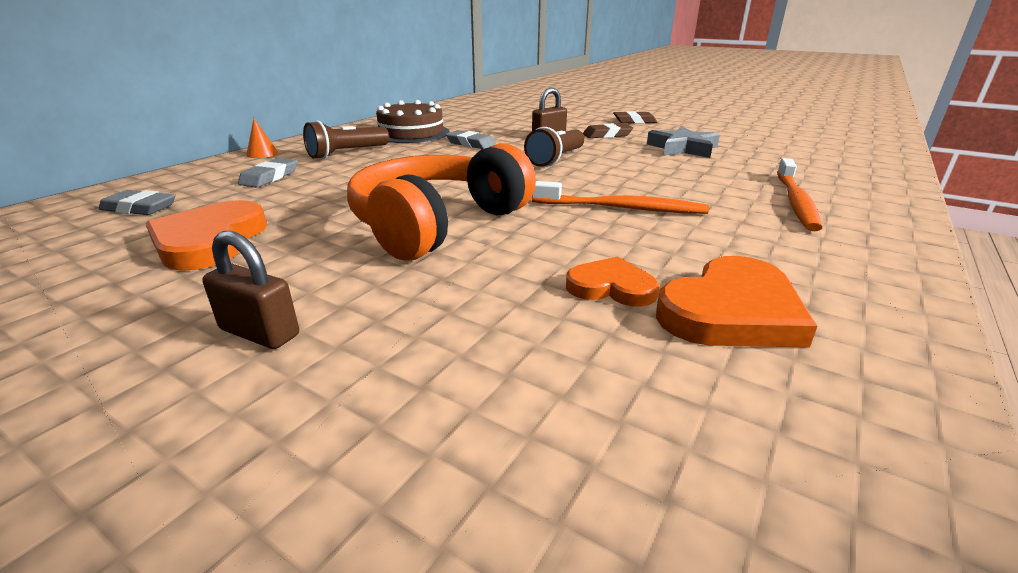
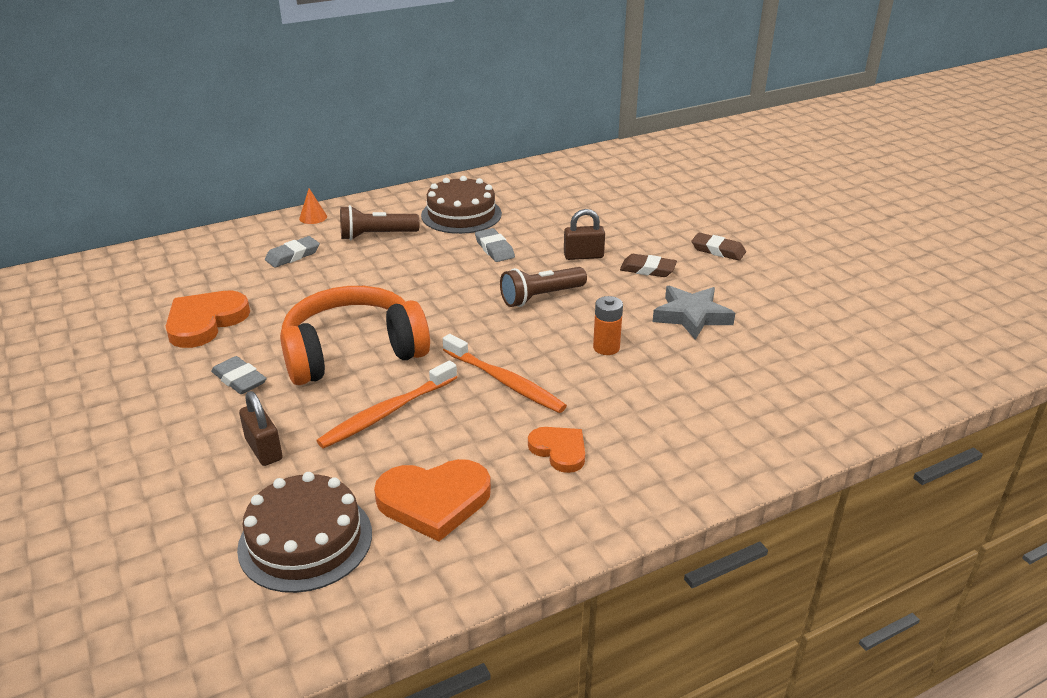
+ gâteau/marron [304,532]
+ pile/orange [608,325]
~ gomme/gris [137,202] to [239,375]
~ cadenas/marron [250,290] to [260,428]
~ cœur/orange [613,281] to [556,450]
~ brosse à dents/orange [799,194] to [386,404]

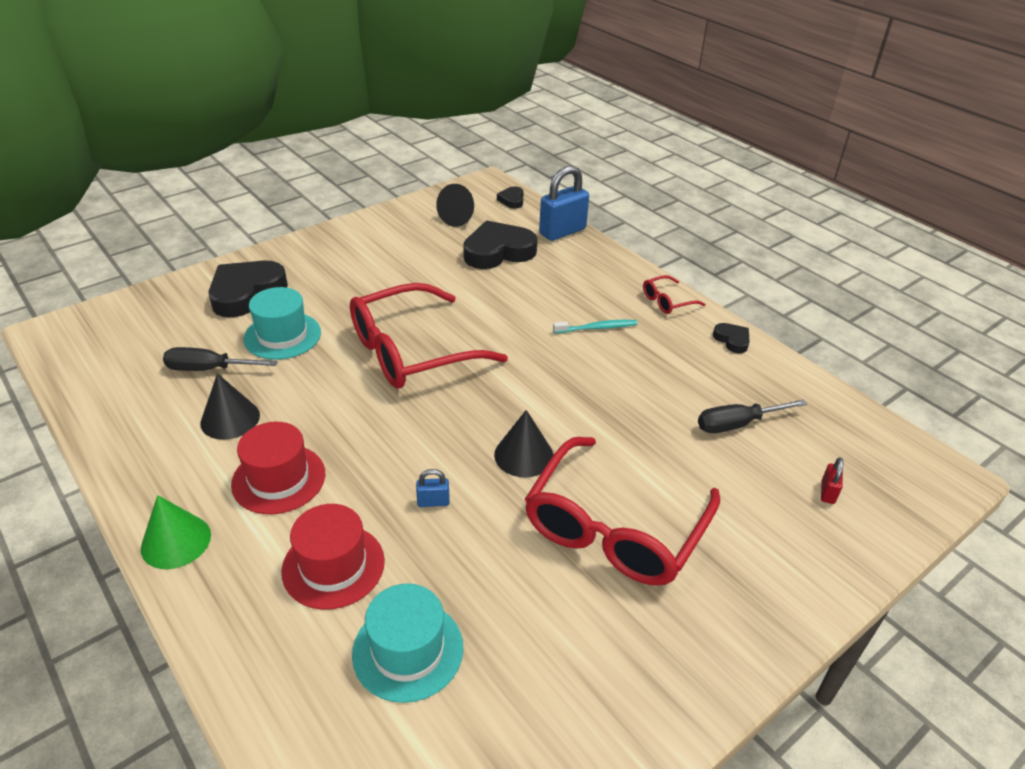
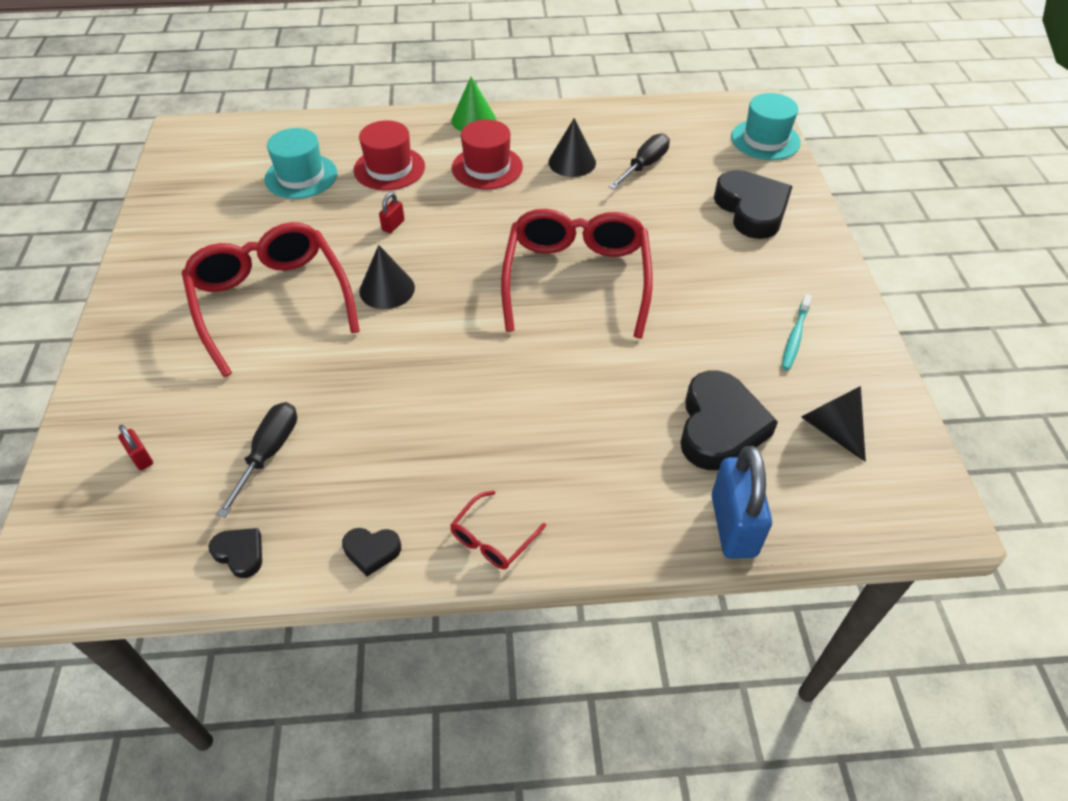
~ chapeau/turquoise [282,323] to [766,126]
~ cœur/noir [510,197] to [235,553]
~ brosse à dents/turquoise [595,326] to [797,332]
~ cadenas/bleu [433,488] to cadenas/rouge [392,212]
~ lunettes/rouge [674,294] = [498,529] 150 degrees counterclockwise

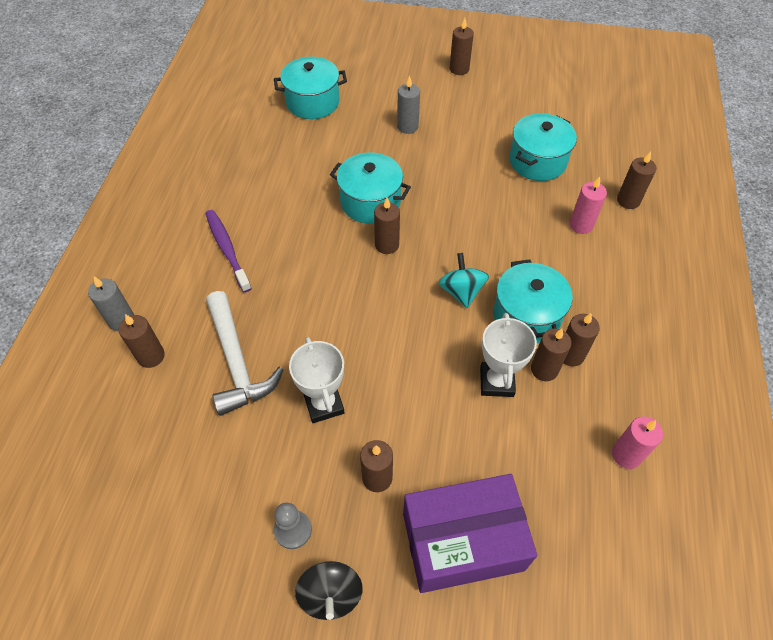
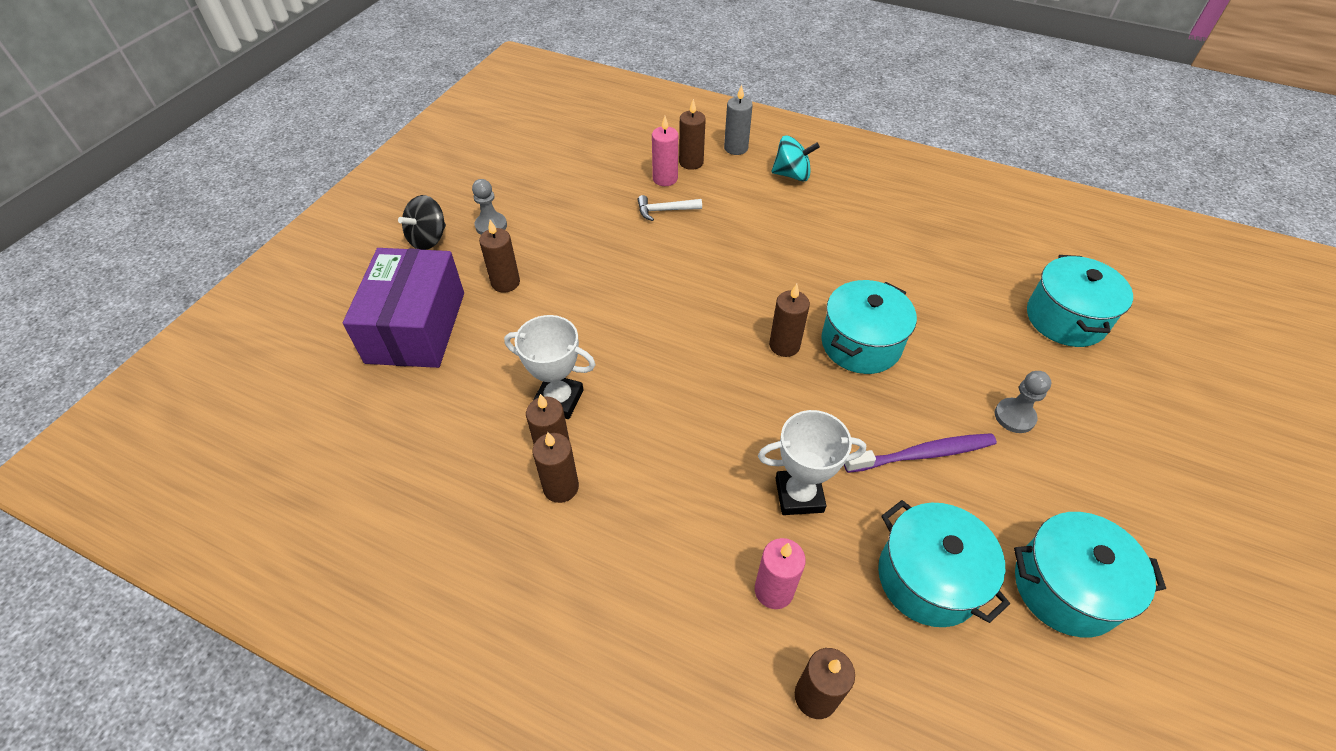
- bougie/marron [462,46]
~ brosse à dents/violet [229,251] to [920,453]
~ trophée/blanc [317,380] to [812,462]
~ toupie/turquoise [463,280] to [795,158]
~ marmite/turquoise [533,301] to [1090,574]
~ bougie/rose [637,443] to [665,151]
~ bougie/gris [408,104] to pion/gris [1023,402]
~ toupie/noir [329,590] = [422,222] 60 degrees counterclockwise
~ marteau/blanc [245,353] = [669,208] x0.50

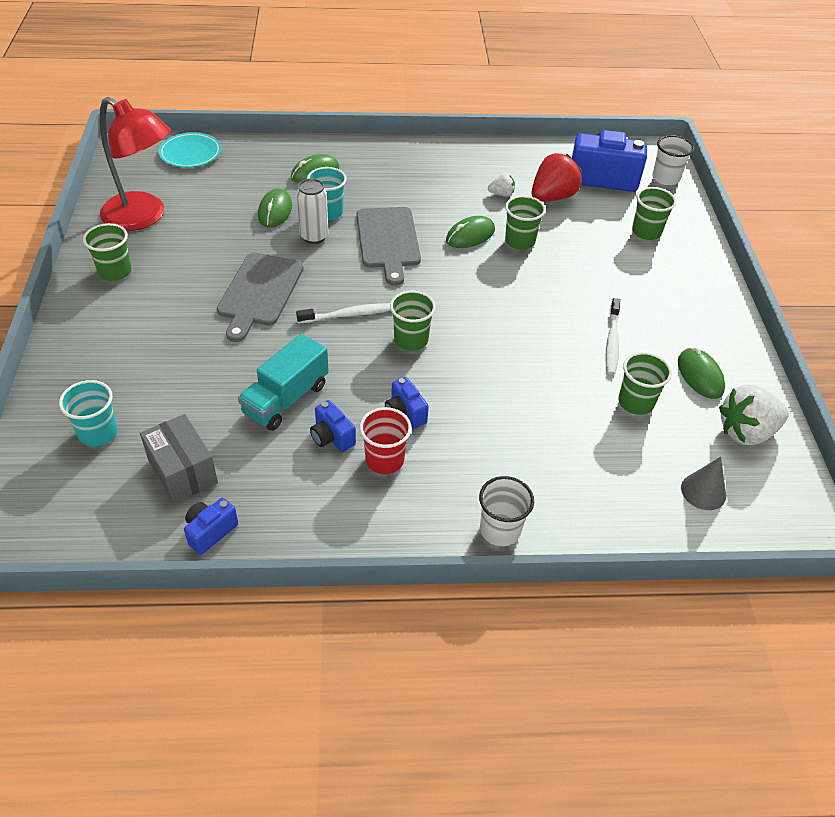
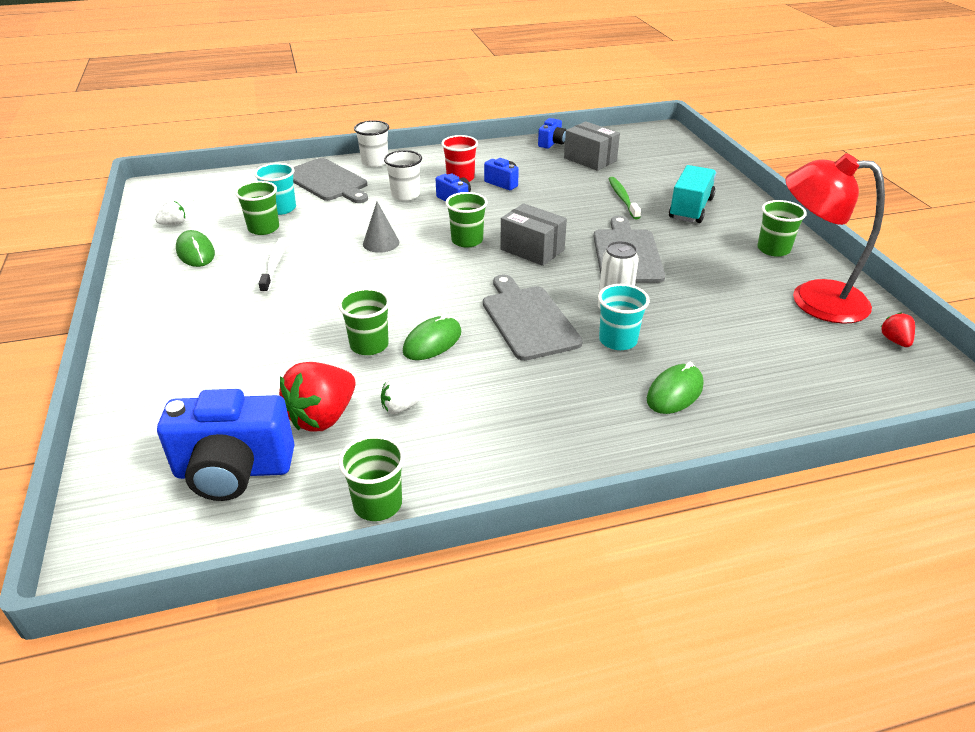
- assiette/turquoise [189,150]
- souris/vert [275,208]
+ planche à découper/gris [330,180]
+ brosse à dents/vert [624,198]
+ fraise/rouge [898,329]
~ gobelet/turquoise [88,413] to [275,189]
~ camion/turquoise [283,382] to [692,194]
~ gobelet/vert [654,213] to [371,478]
~ gobelet/blanc [673,160] to [403,175]
~ cône/gris [703,483] to [381,227]
~ brosse à dents/blanc [343,313] to boîte/gris [533,234]
~ fraise/blanc [754,415] = [170,212] x0.50

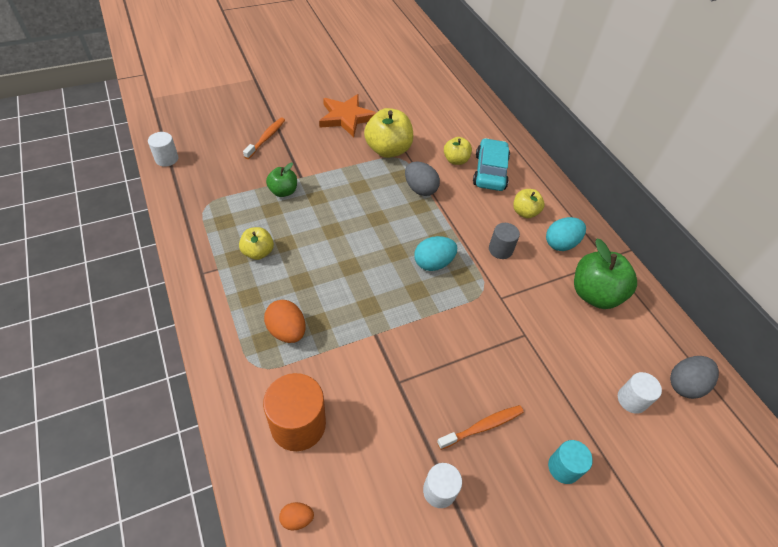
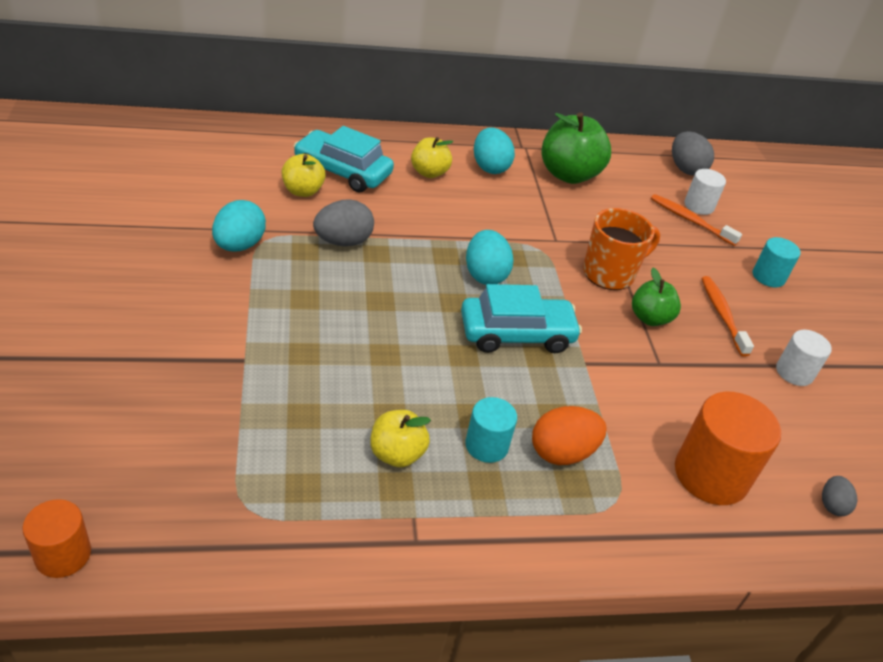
- étoile/orange [347,115]
- cylindre/gris [504,241]
+ voiture/turquoise [521,318]
+ cylindre/turquoise [491,430]
+ tasse/orange [621,249]
~ brosse à dents/orange [264,138] to [696,220]
~ pomme/vert [281,180] to [656,297]
~ pomme/jaune [388,133] to œuf/turquoise [239,226]
~ cylindre/blanc [163,149] to cylindre/orange [56,538]
~ œuf/orange [296,516] to œuf/gris [840,496]

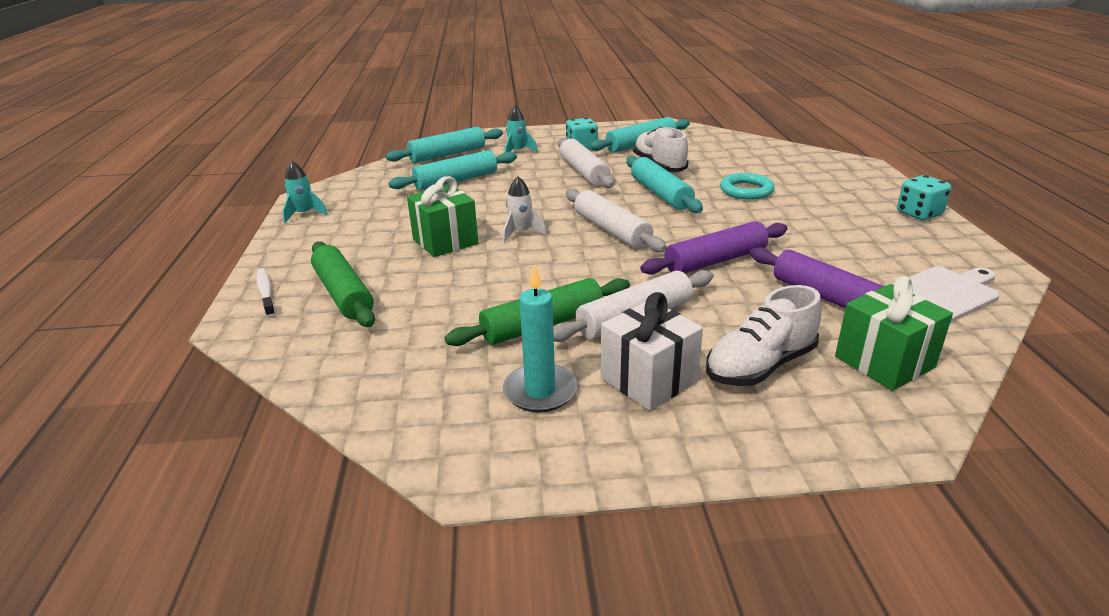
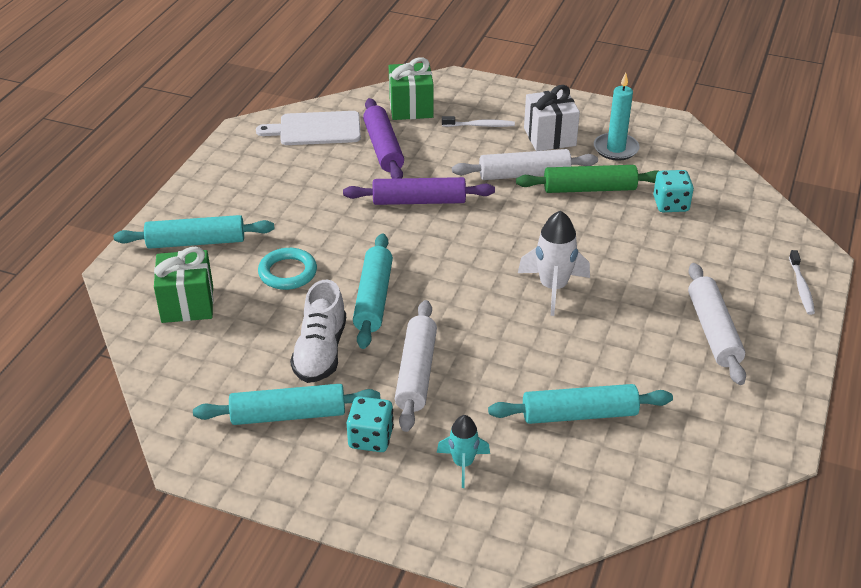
- fusée/turquoise [305,192]
- rouleau à pâtisserie/vert [343,284]
~ rouleau à pâtisserie/turquoise [444,145] to [194,232]
~ cadeau/vert [442,216] to [184,285]
~ rouleau à pâtisserie/blanc [616,220] to [717,324]
~ dé/turquoise [924,197] to [673,191]
~ chaussure/blanc [764,335] to brosse à dents/blanc [478,121]
~ fusée/blanc [524,209] = [554,263] x1.58

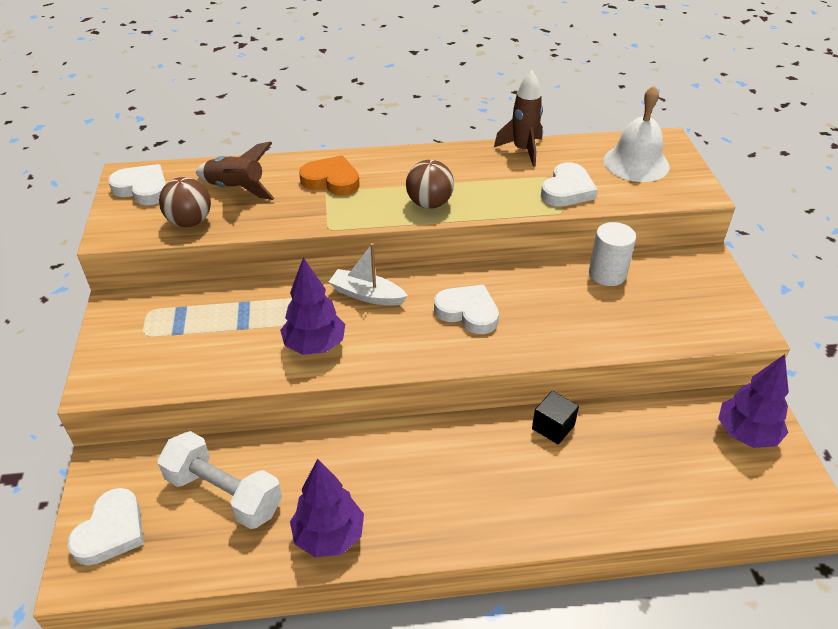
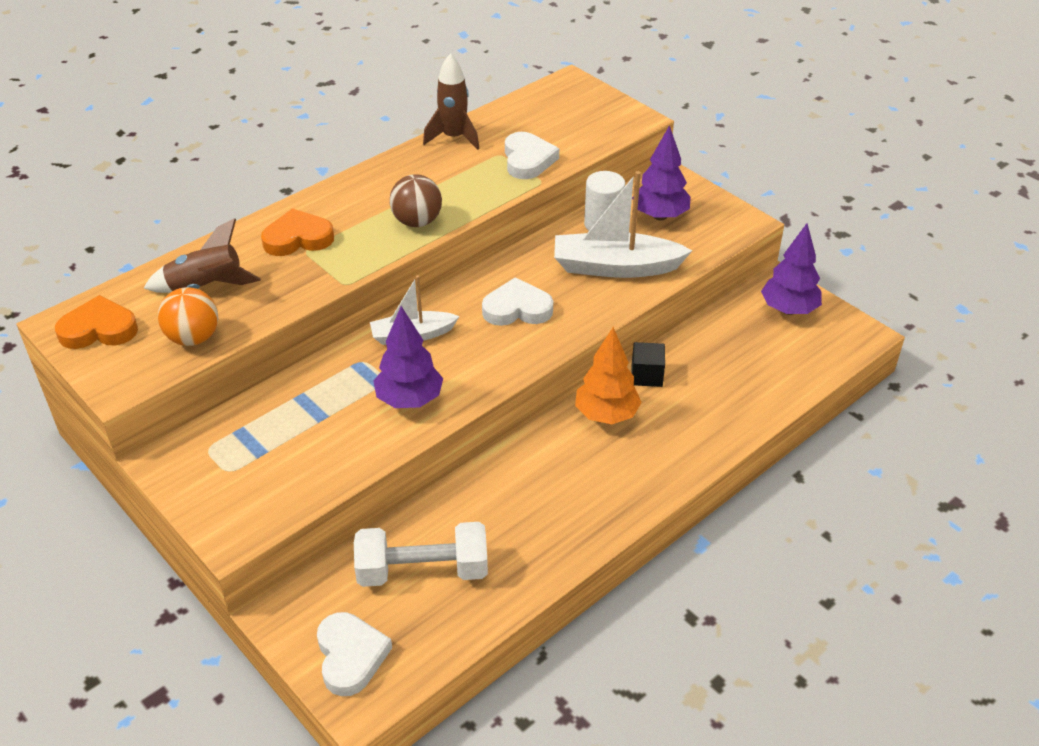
- cloche/blanc [636,134]
+ bateau/blanc [623,224]
+ arbre/orange [608,375]
~ arbre/violet [327,508] to [661,172]
~ cœur/blanc [137,185] to cœur/orange [96,322]
~ balle/marron [185,202] to balle/orange [188,316]

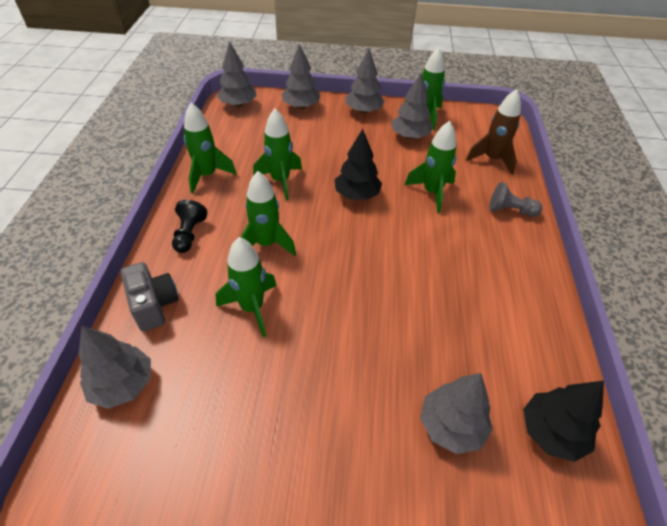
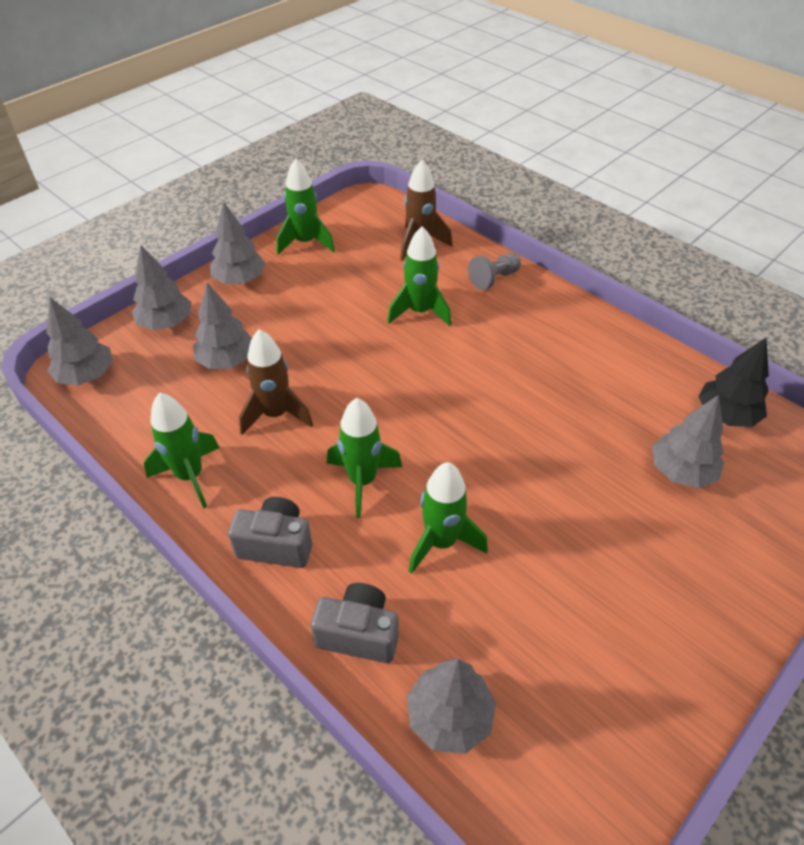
- arbre/noir [358,164]
~ arbre/gris [412,106] to [222,326]
~ pion/noir [189,226] to appareil photo/gris [270,532]
~ fusée/vert [277,154] to fusée/marron [276,382]

